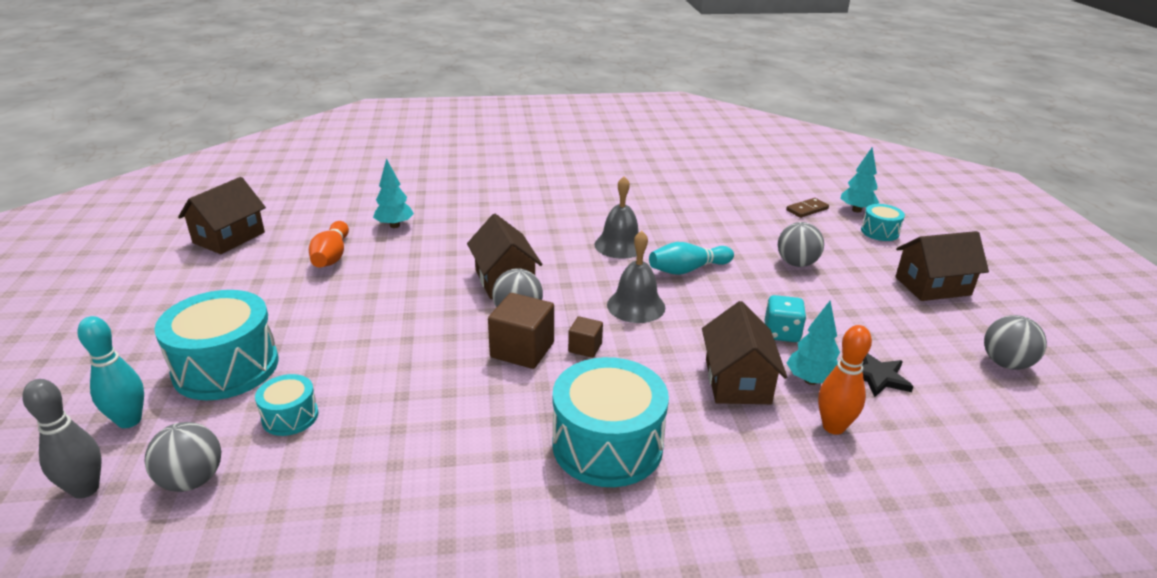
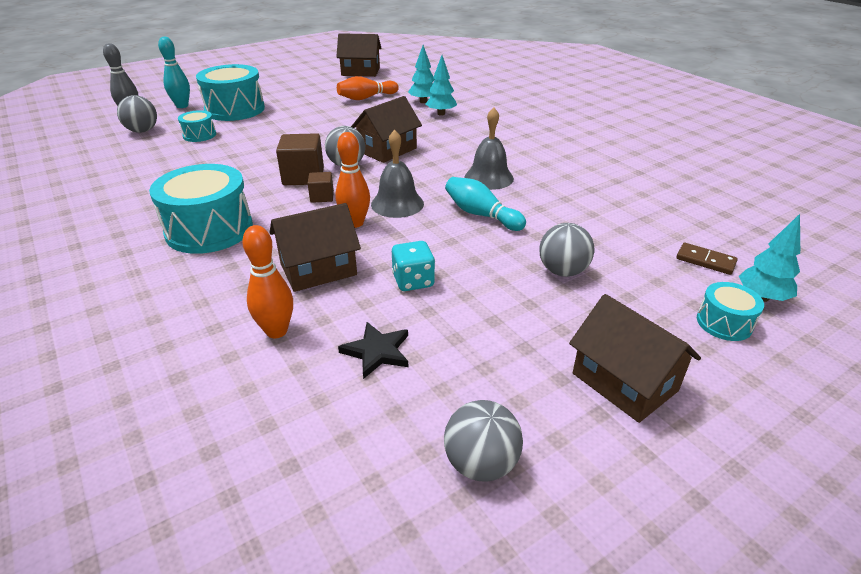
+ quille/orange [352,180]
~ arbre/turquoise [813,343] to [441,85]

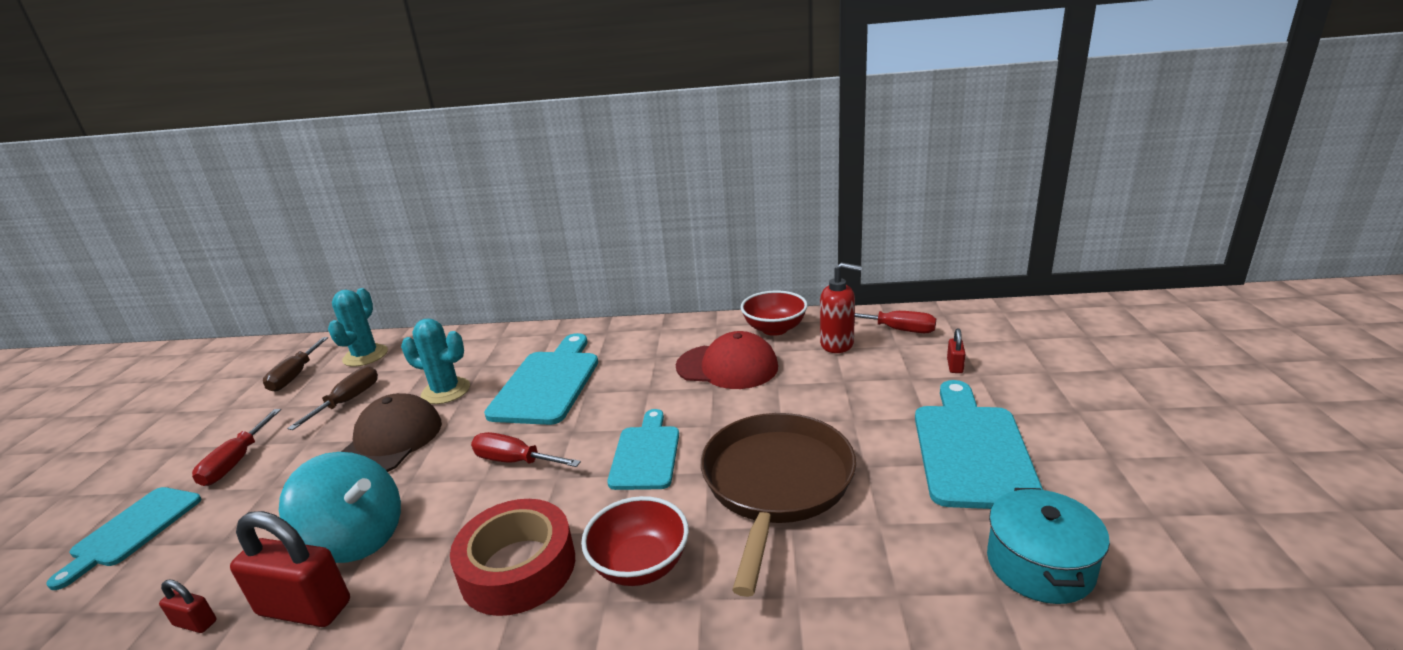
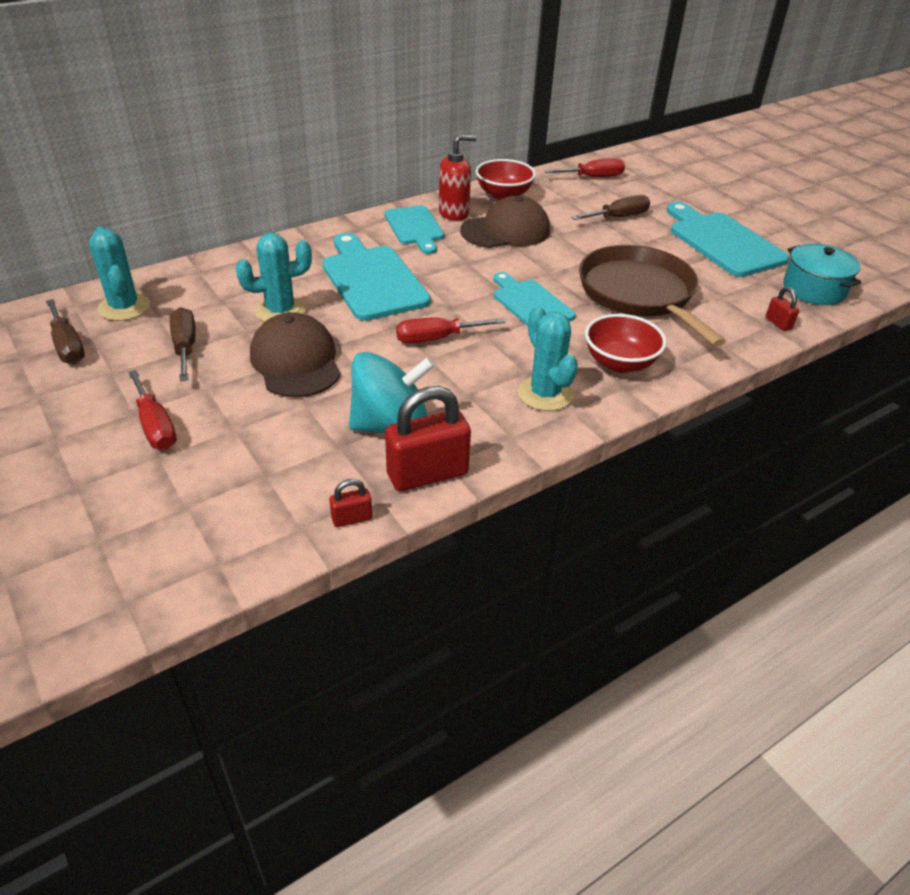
+ tournevis/marron [610,207]
~ planche à découper/turquoise [123,538] to [414,229]
~ distributeur de savon/rouge [841,307] to [458,177]
~ cadenas/rouge [956,350] to [782,309]
~ ruban adhésif/rouge [512,557] to cactus/turquoise [548,358]
~ casquette/rouge [727,360] to casquette/marron [505,222]

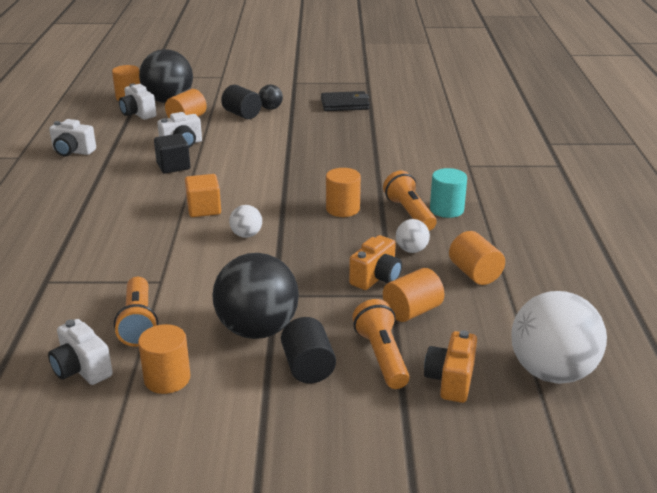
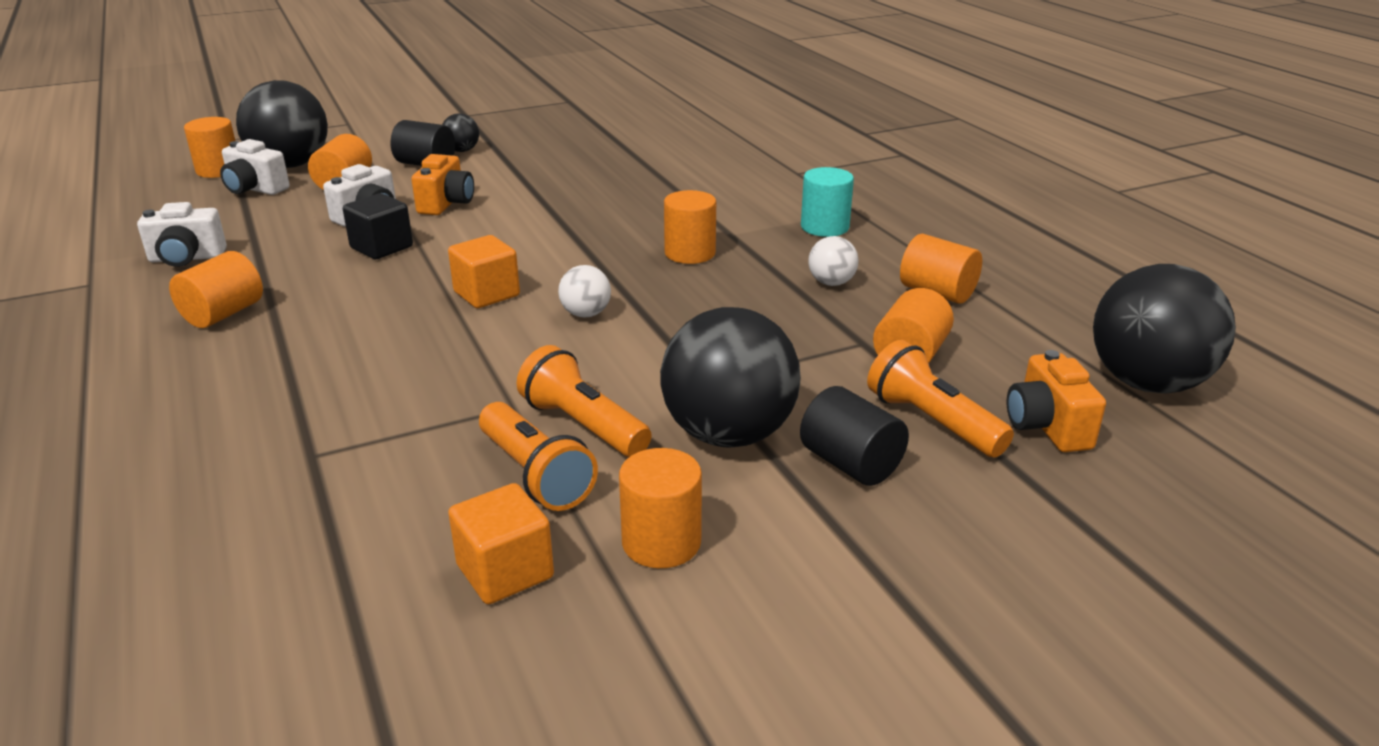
- portefeuille/noir [345,101]
+ cylindre/orange [216,289]
~ appareil photo/orange [375,262] to [442,184]
~ lampe de poche/orange [410,200] to [584,401]
~ appareil photo/blanc [80,352] to cube/orange [501,543]
~ balle/blanc [559,337] to balle/noir [1164,328]

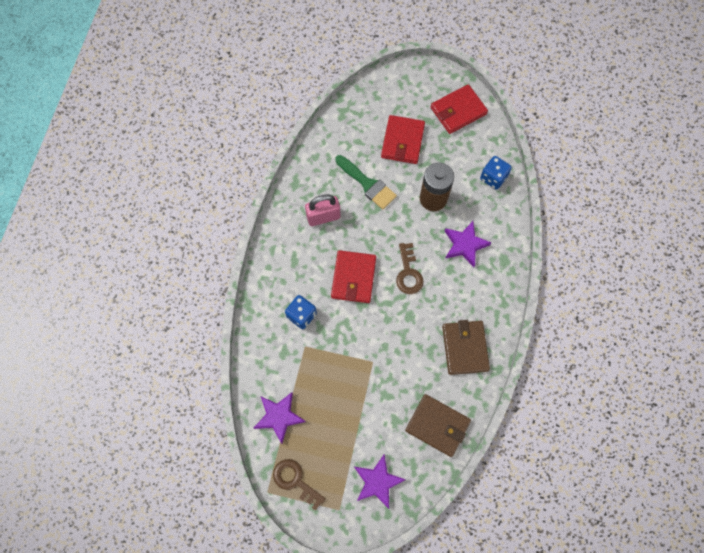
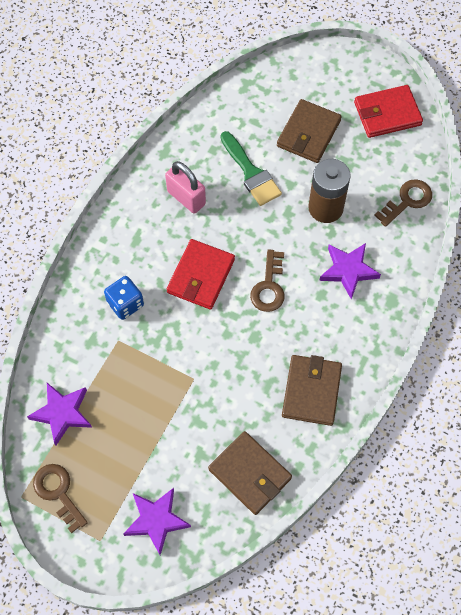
~ dé/bleu [496,173] to clé/marron [403,203]
~ portefeuille/rouge [403,139] to portefeuille/marron [309,131]
~ cadenas/rose [323,210] = [185,187] 45 degrees clockwise

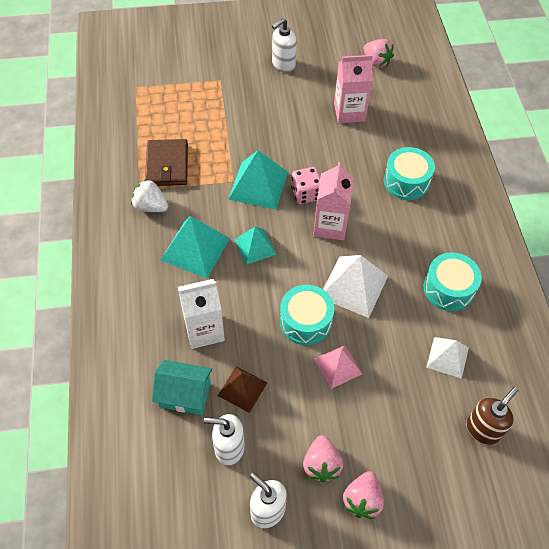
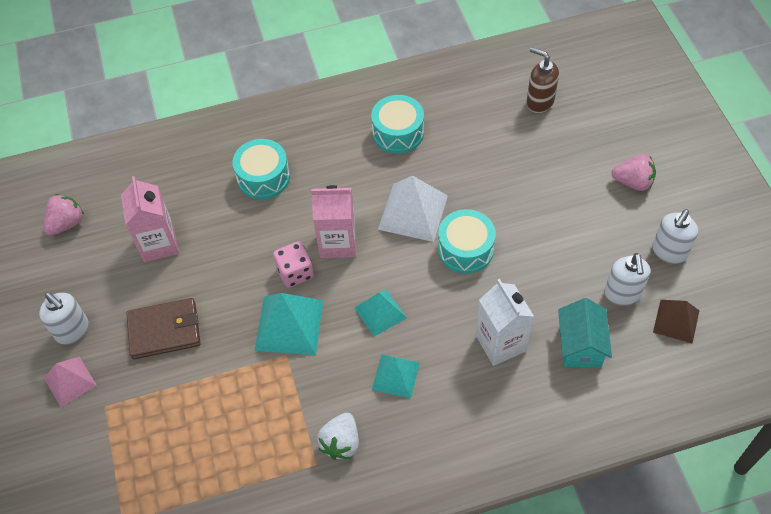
- fraise/rose [323,458]
- pyramide/blanc [447,358]
~ portefeuille/marron [166,162] to [163,328]
~ pyramide/marron [243,389] to [676,322]
~ pyramide/rose [338,367] to [70,382]
~ pyramide/turquoise [195,247] = [396,376] x0.63

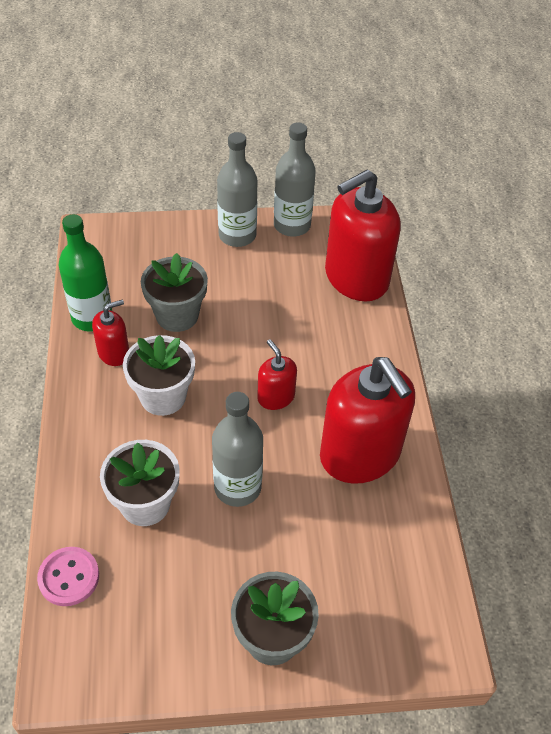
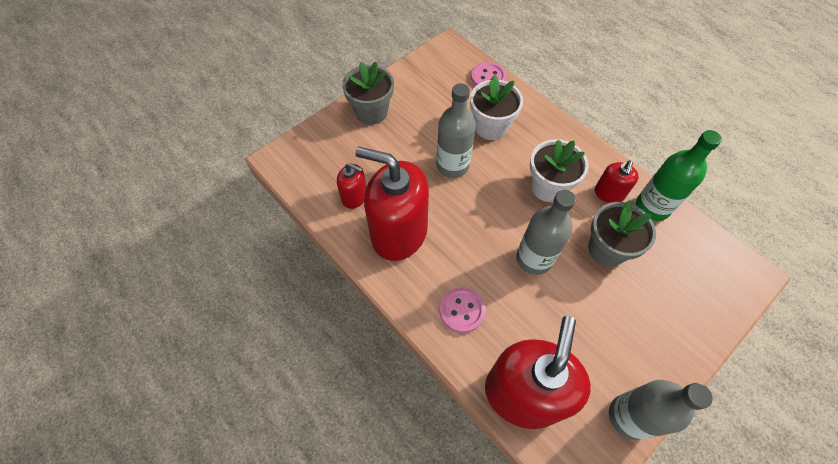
+ bouton/rose [463,310]
~ bouteille/gris [237,189] to [546,232]
~ distributeur de savon/rouge [277,374] to [351,186]

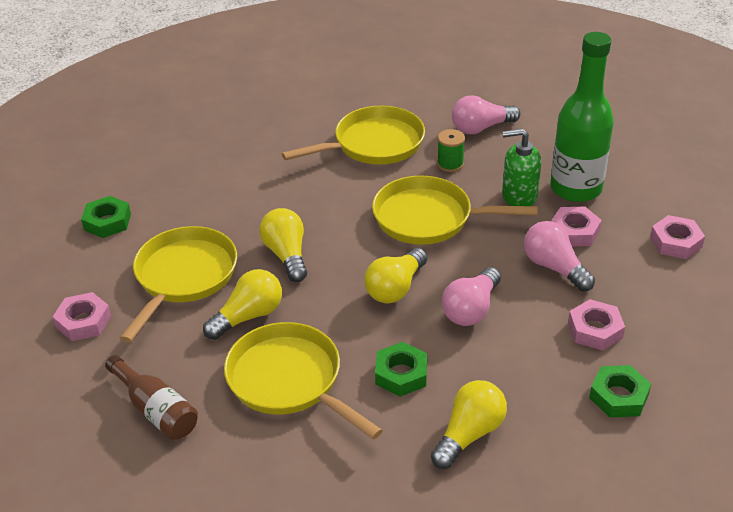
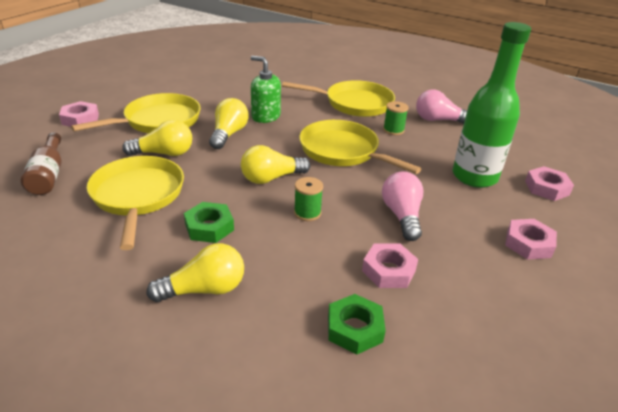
- écrou/vert [106,217]
~ distributeur de savon/vert [521,167] to [266,89]
~ écrou/rose [576,226] to [549,183]
~ ampoule/rose [471,296] to bobine/vert [308,199]

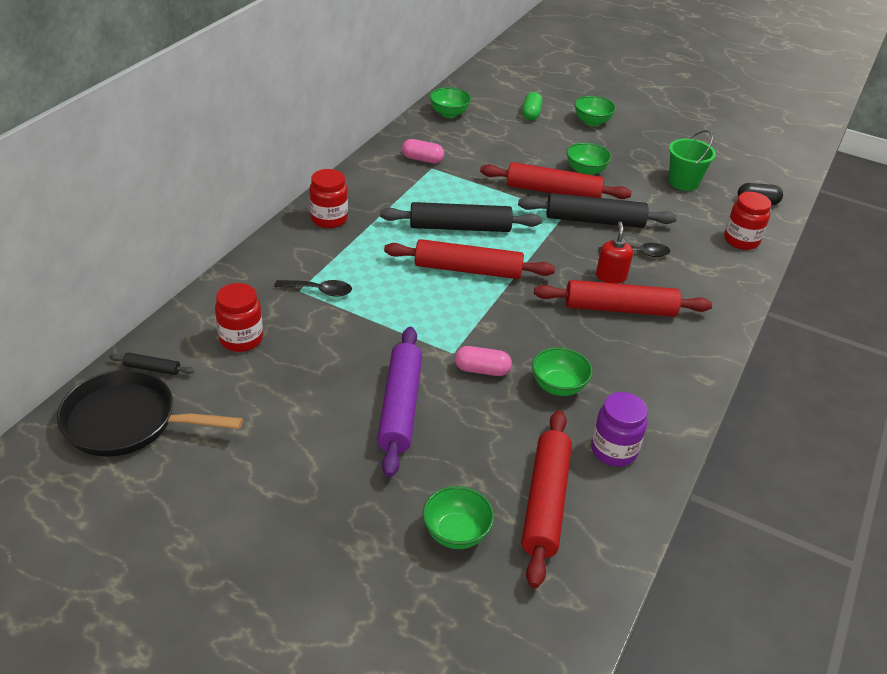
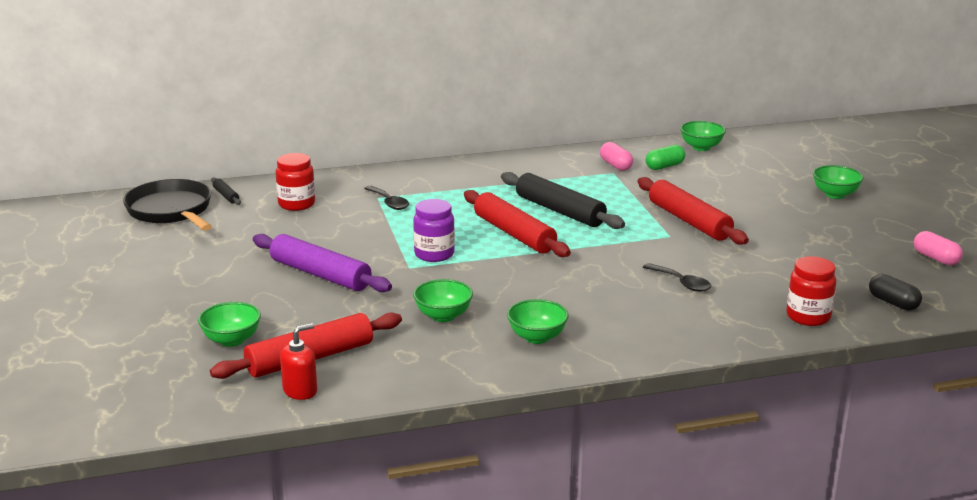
- bocal/rouge [328,198]
- rouleau à pâtisserie/noir [597,210]
- rouleau à pâtisserie/rouge [623,298]
- seau/vert [692,160]
~ gélule/rose [483,361] to [938,248]
~ gélule/vert [532,106] to [665,157]
~ bol/vert [589,158] to [538,321]
~ bocal/violet [619,429] to [434,230]
~ distributeur de savon/rouge [614,252] to [298,361]
~ rouleau à pâtisserie/violet [399,402] = [322,263] 75 degrees clockwise

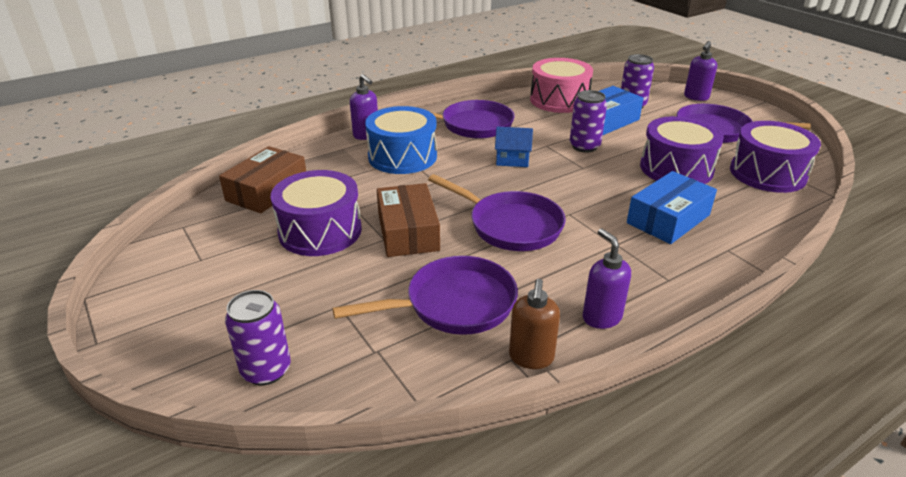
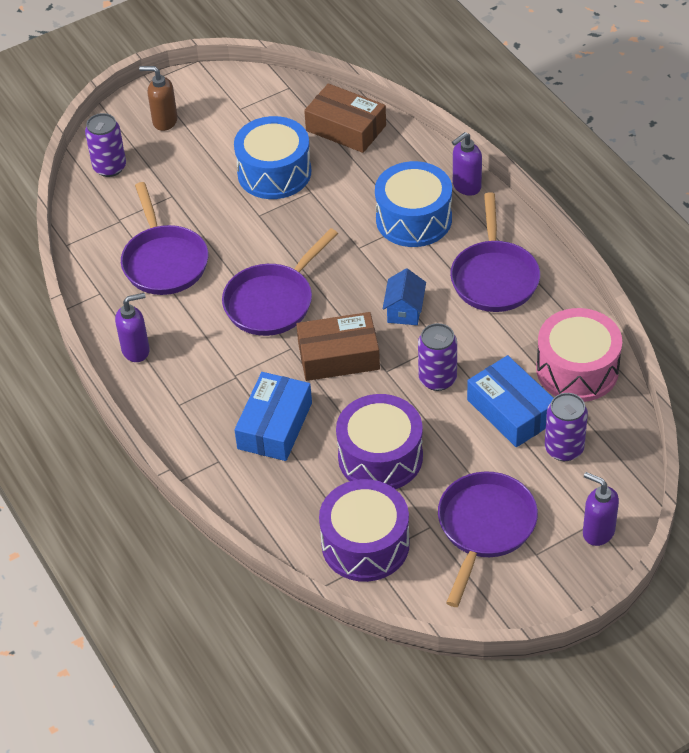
~ boîte/marron [408,220] to [338,346]
~ distributeur de savon/marron [534,324] to [158,98]
~ tambour/violet [316,213] to tambour/bleu [272,157]
~ boîte/bleu [672,207] = [273,416] 60 degrees clockwise

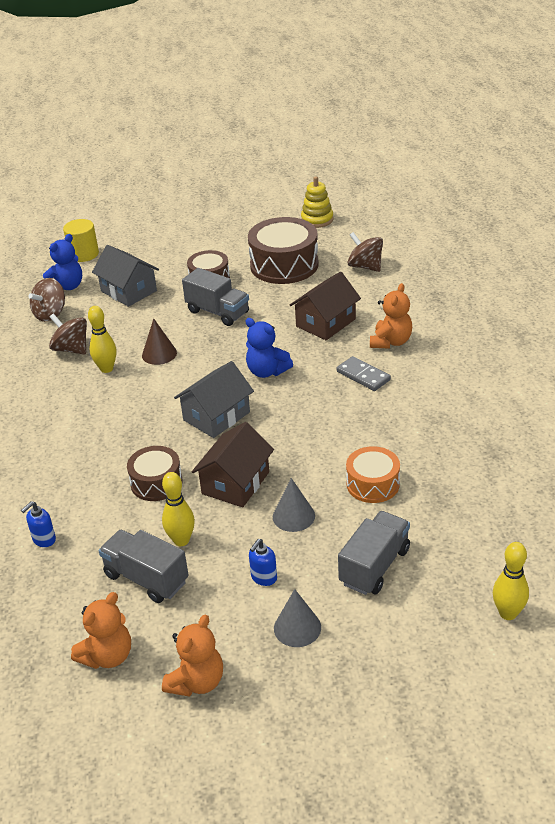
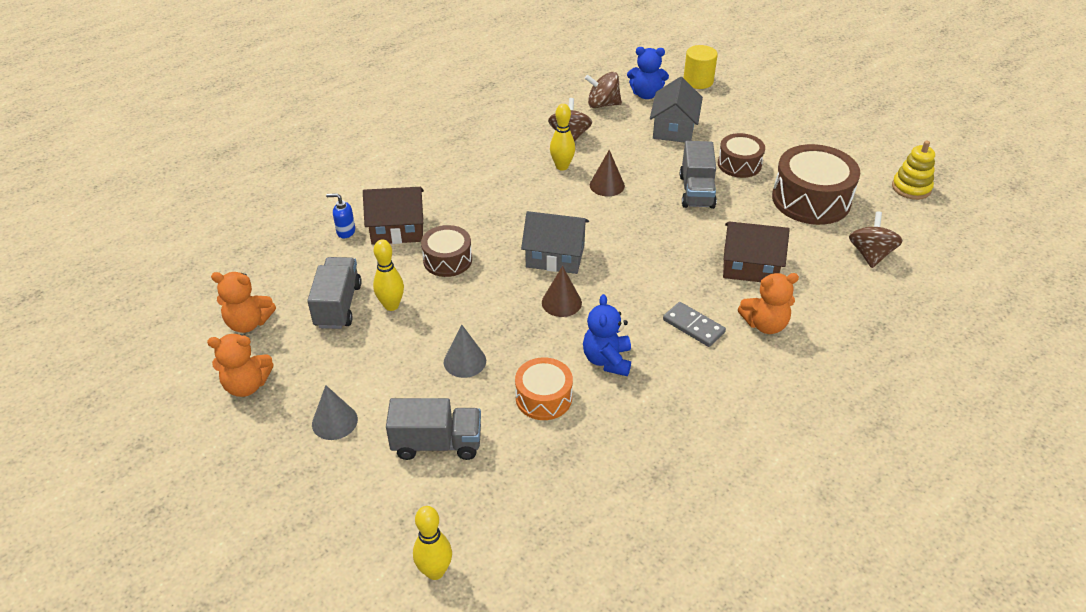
- distributeur de savon/bleu [263,562]
+ cône/marron [562,291]
~ maison/marron [233,464] to [393,216]
~ ours en peluche/bleu [269,348] to [607,335]
~ domino/gris [364,373] = [694,324] 60 degrees counterclockwise

